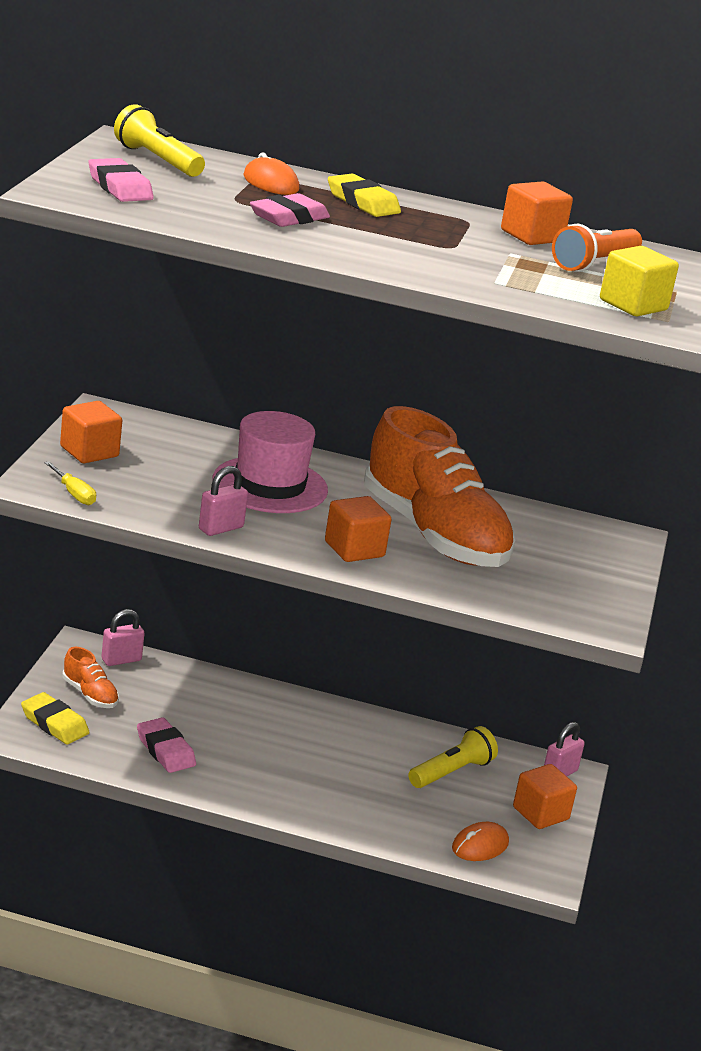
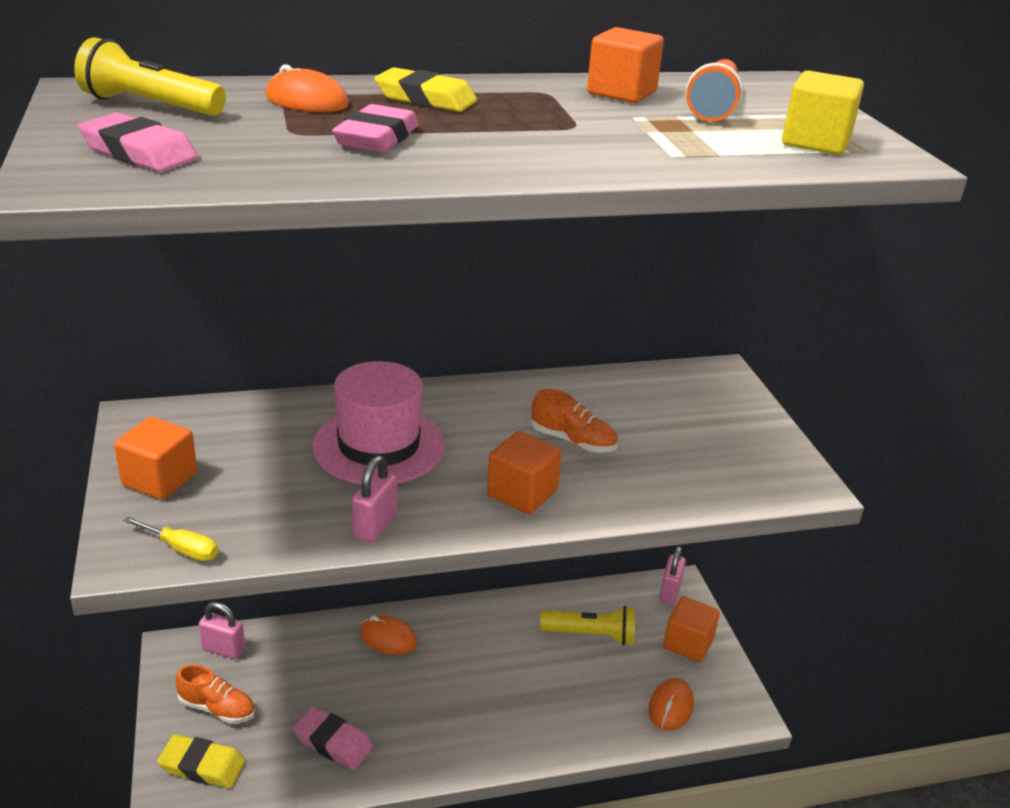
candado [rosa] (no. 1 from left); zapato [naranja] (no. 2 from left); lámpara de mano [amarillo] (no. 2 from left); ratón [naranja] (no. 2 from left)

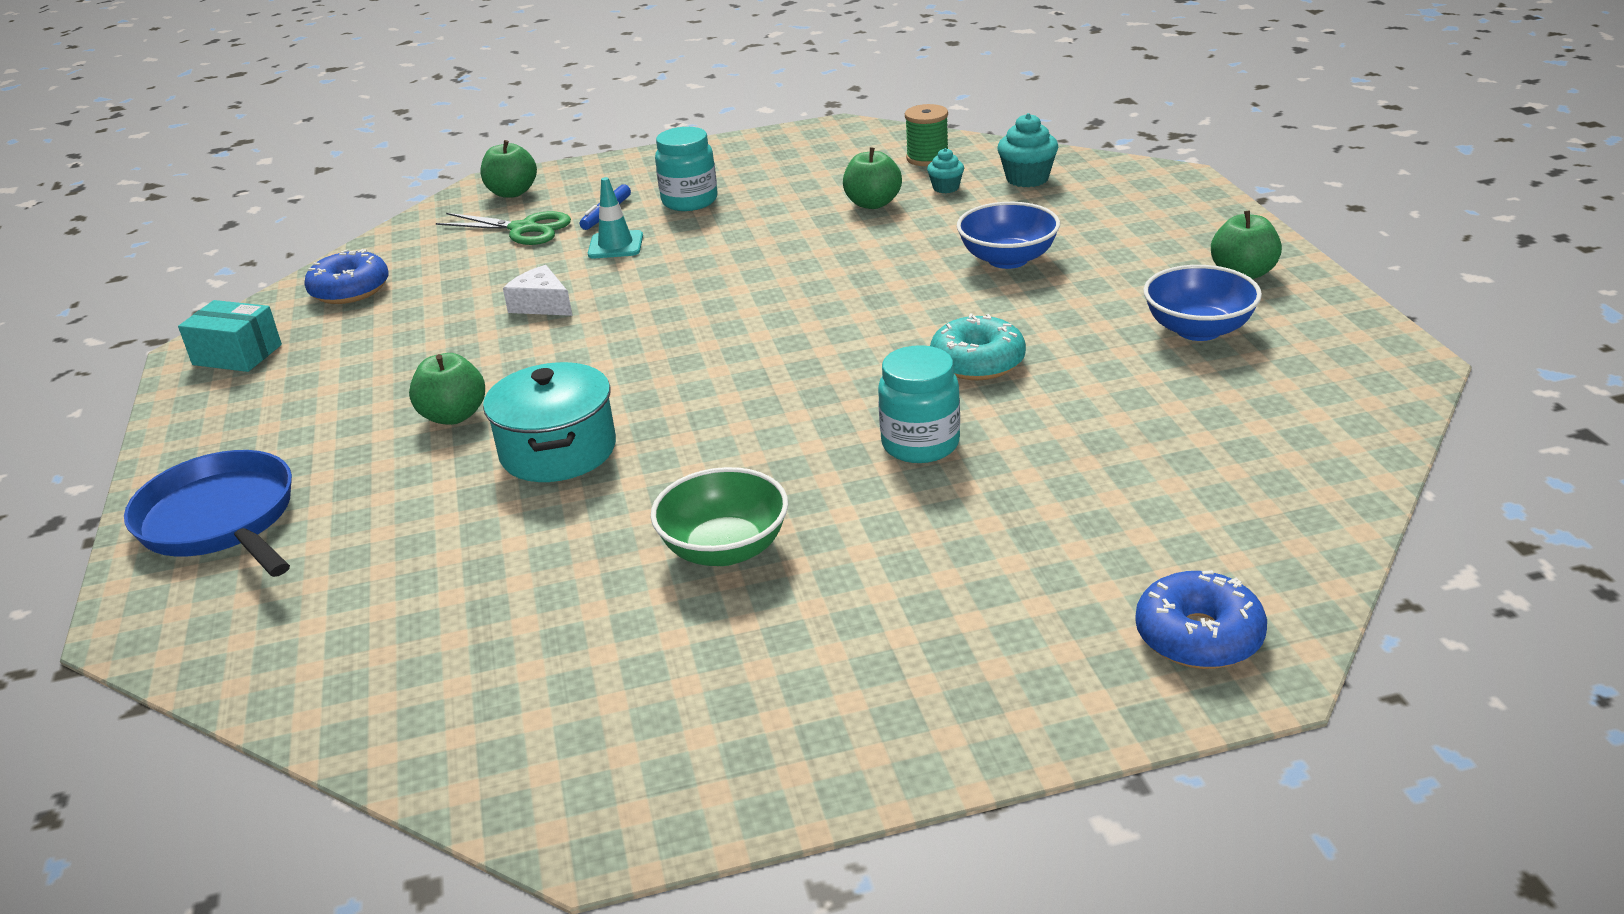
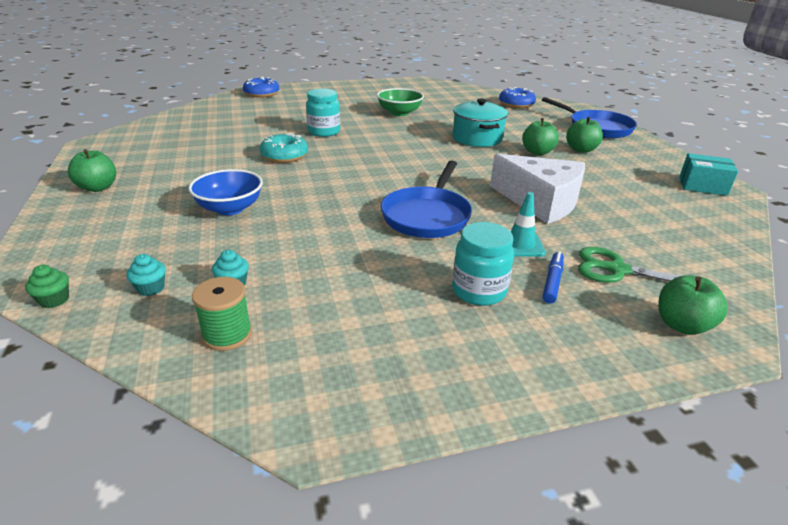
rosquilla [azul] (no. 2 from left); queso [blanco]; manzana [verde] (no. 3 from left); magdalena [turquesa] (no. 1 from left); cuenco [azul] (no. 2 from left in the first image); magdalena [verde]; sartén [azul] (no. 1 from left)

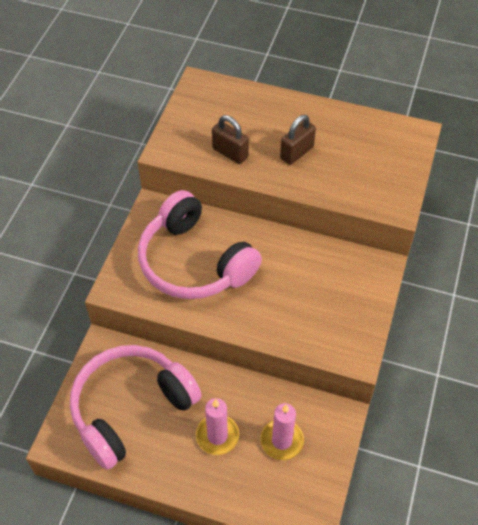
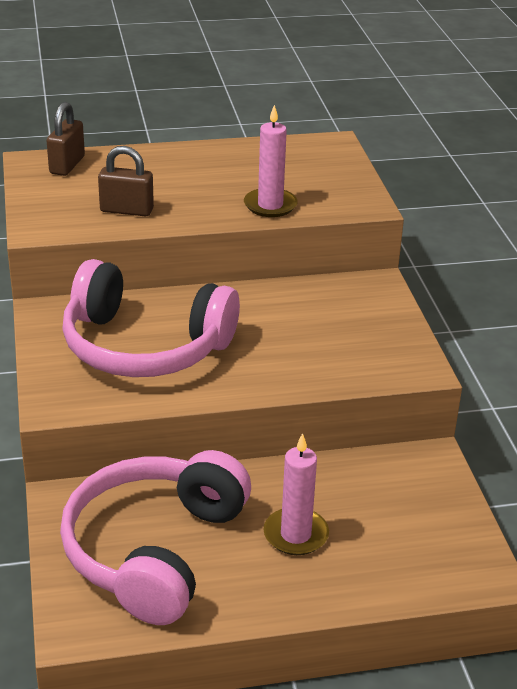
vela [rosa] (no. 1 from left); candado [marrón] (no. 1 from left)

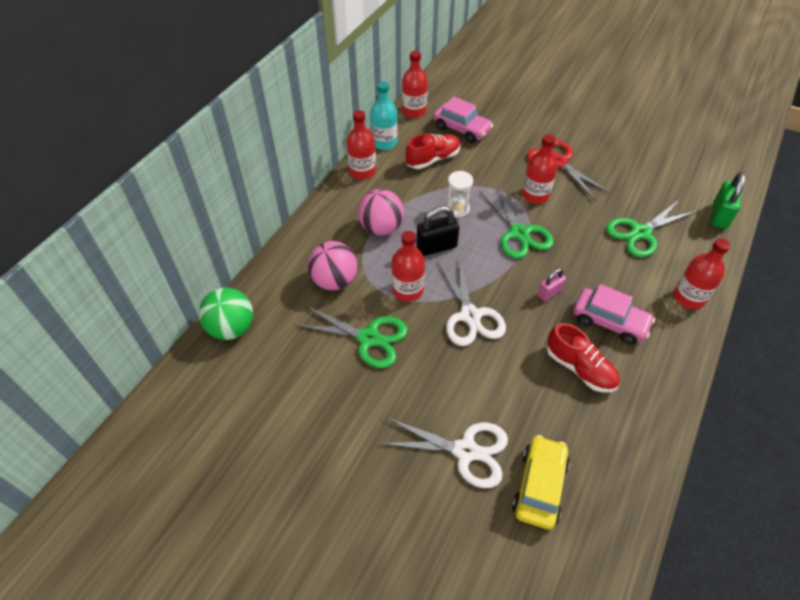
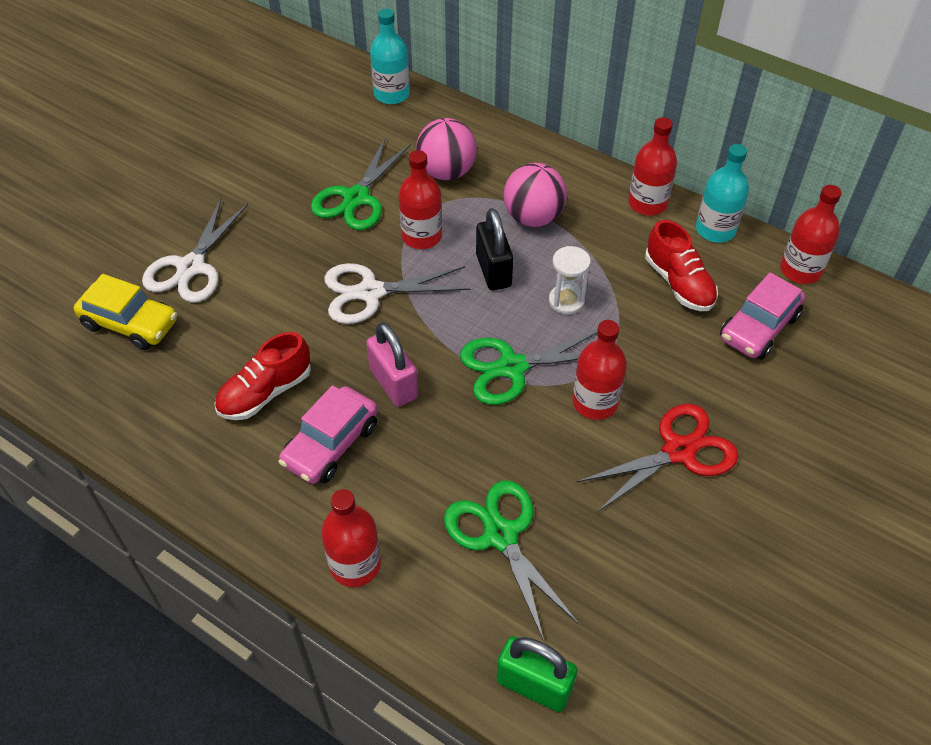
botella [turquesa] (no. 1 from left); candado [rosa]

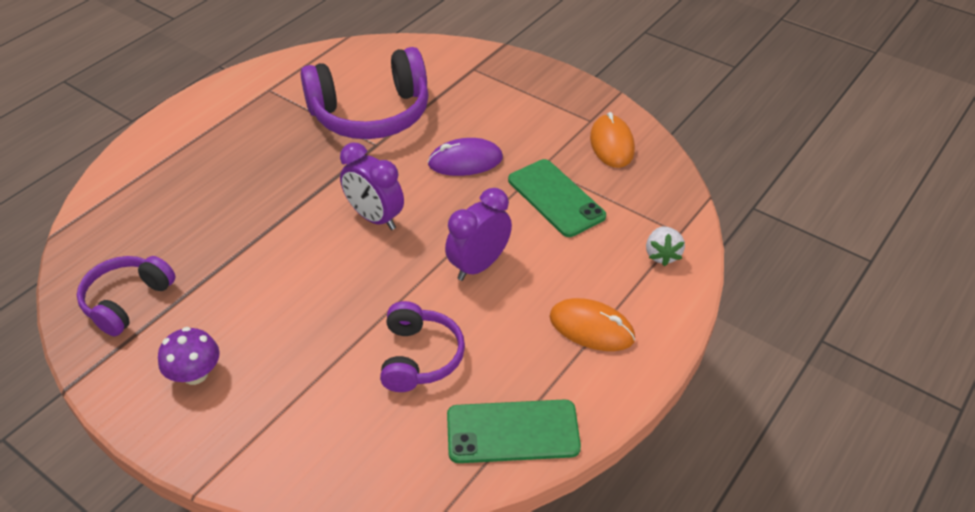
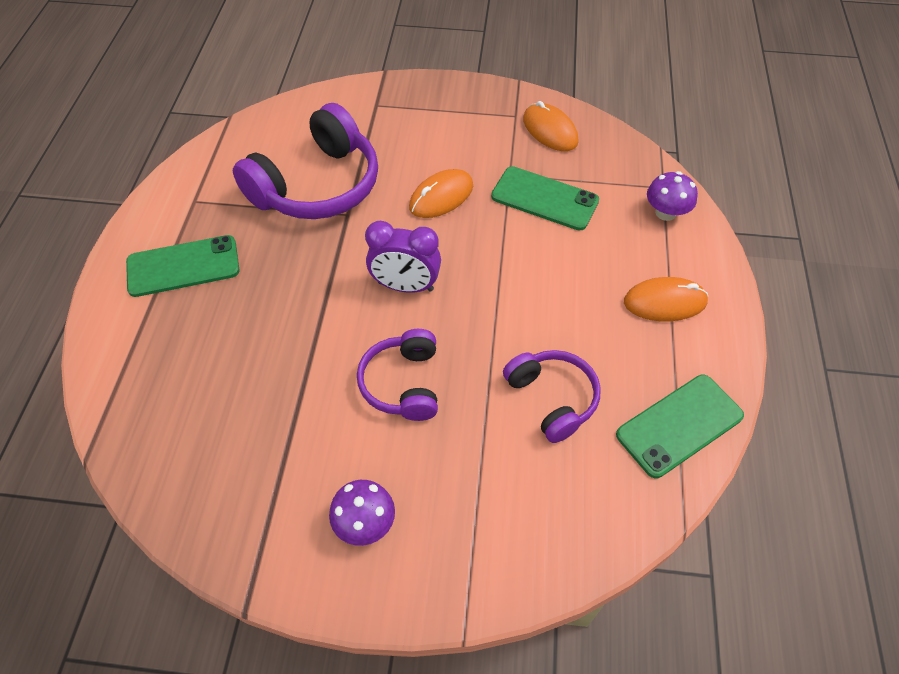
auriculares [morado] (no. 2 from left); ratón [naranja] (no. 1 from left); despertador [morado] (no. 2 from left in the first image); seta [morado] (no. 2 from left); móvil [verde] (no. 1 from left)

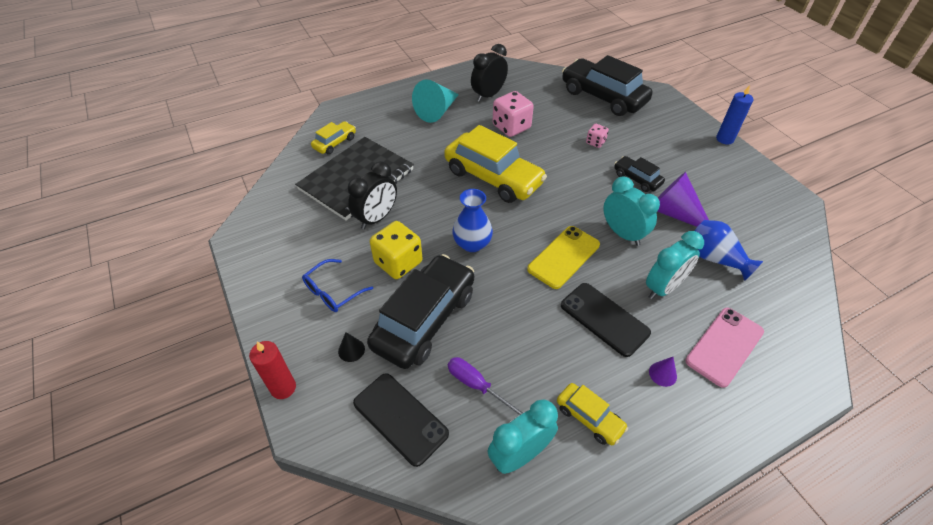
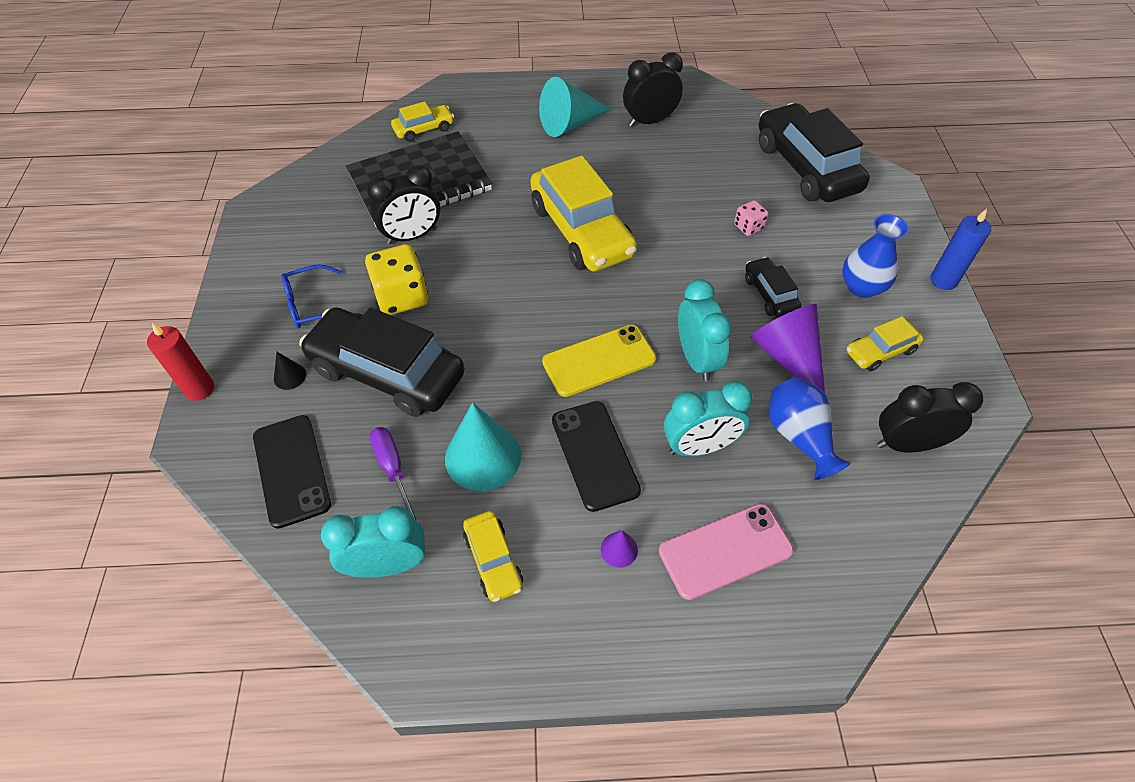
coche [negro] (no. 1 from left); florero [azul] (no. 2 from left); dado [rosa] (no. 1 from left in the first image); cono [turquesa] (no. 1 from left); coche [amarillo] (no. 4 from left); despertador [negro] (no. 3 from left)

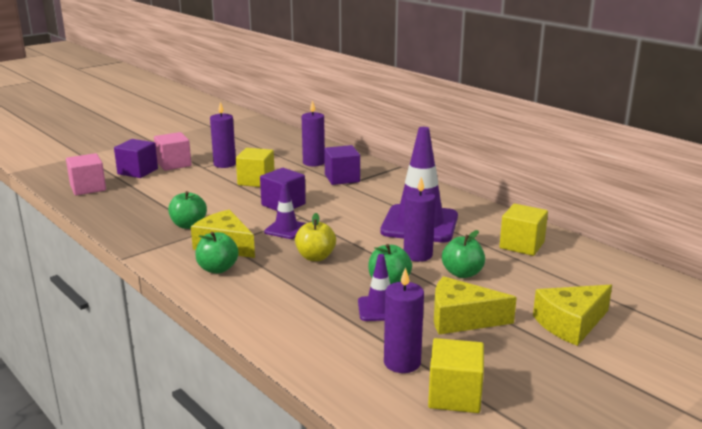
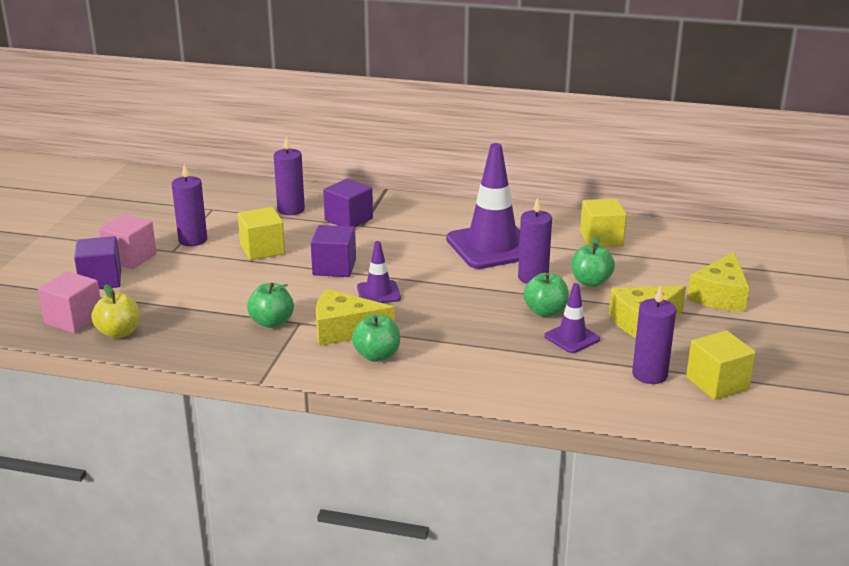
manzana [amarillo]

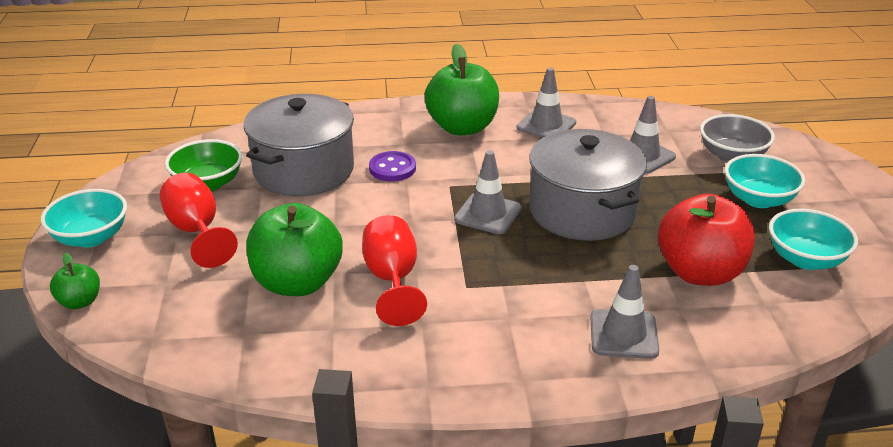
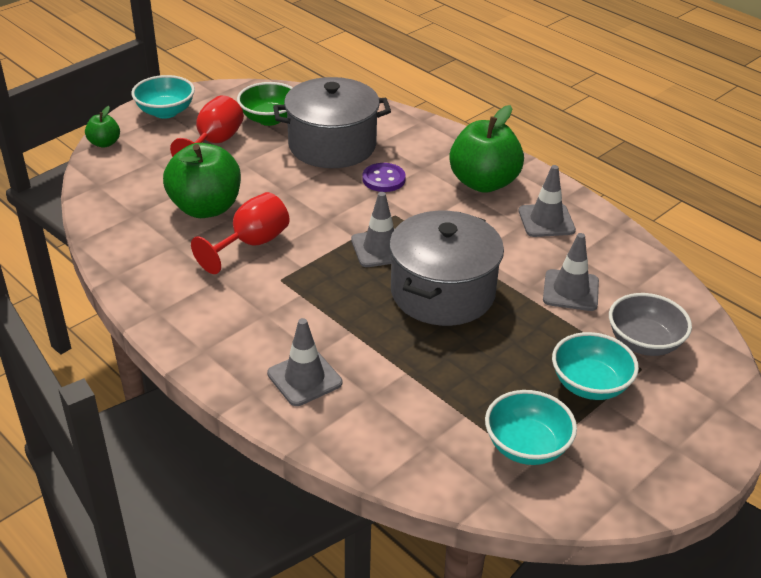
manzana [rojo]

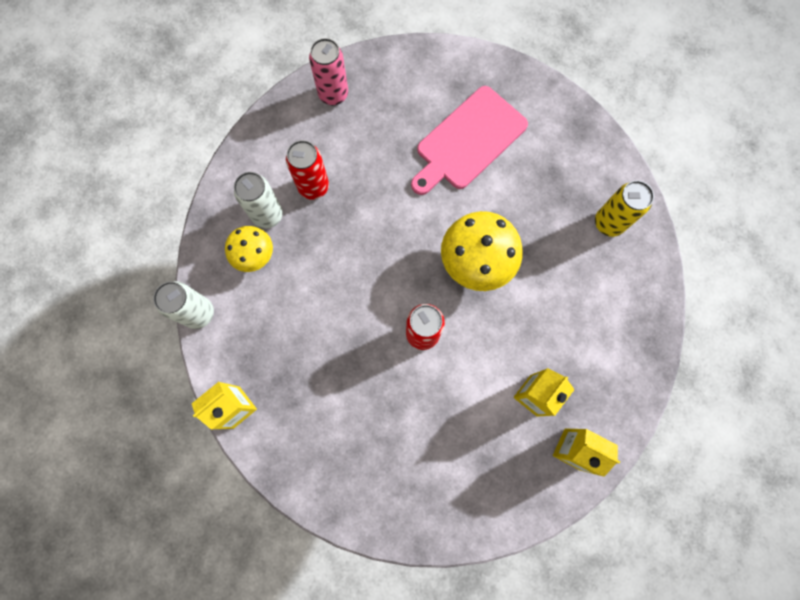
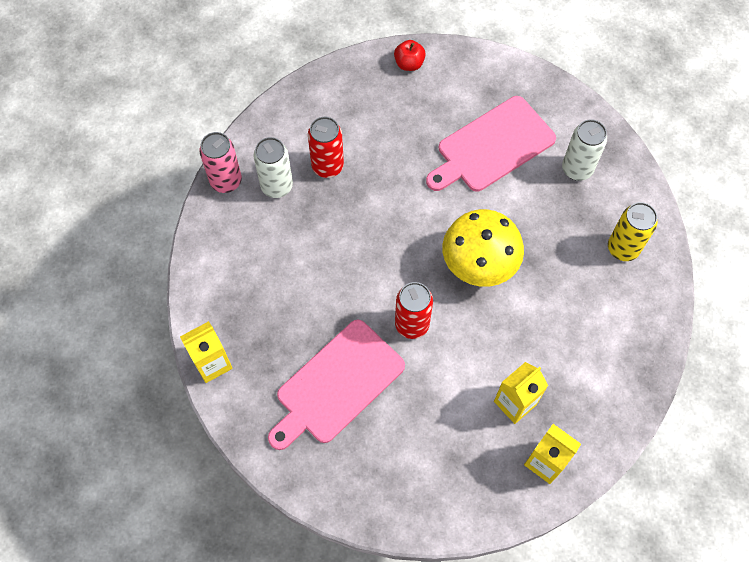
lata [blanco] (no. 2 from left); seta [amarillo] (no. 1 from left in the first image); lata [rosa]; tabla de cortar [rosa] (no. 1 from left); manzana [rojo]

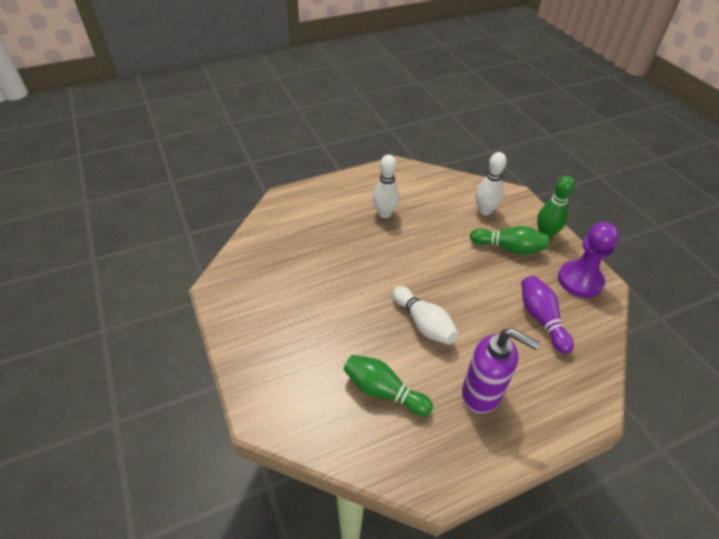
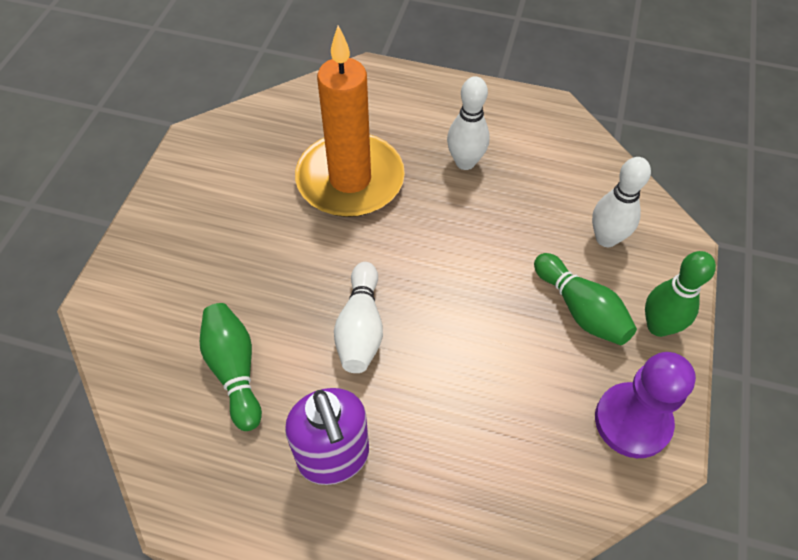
bolo [morado]; vela [naranja]

